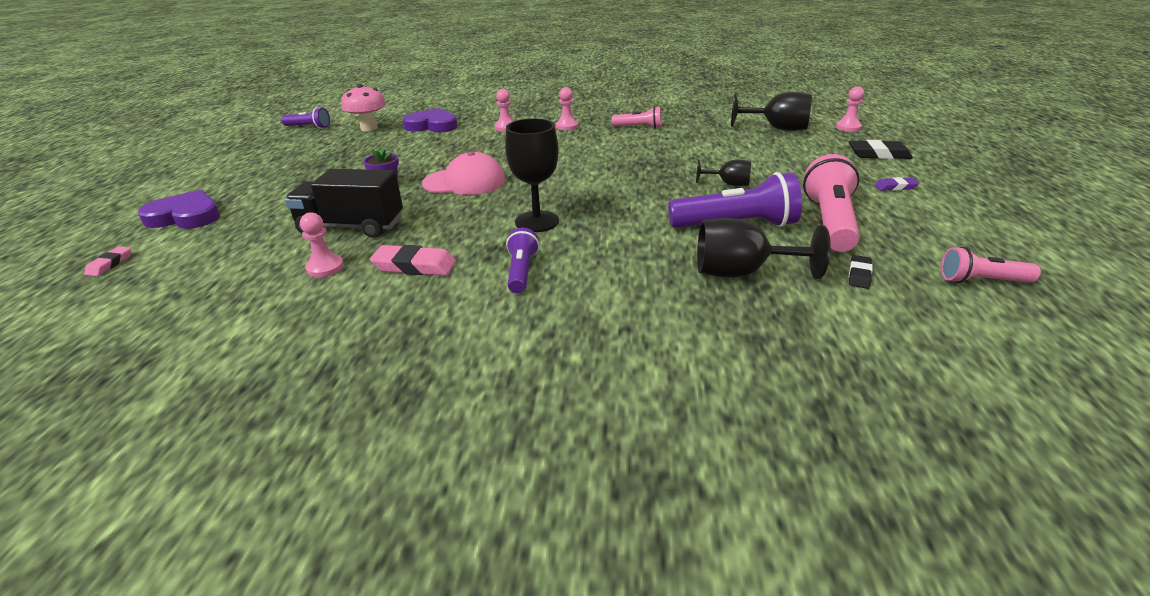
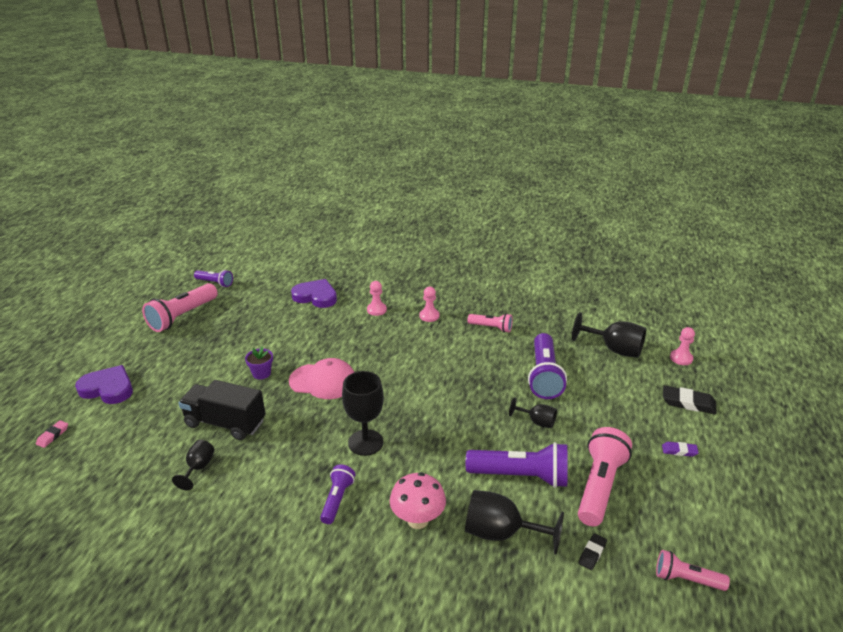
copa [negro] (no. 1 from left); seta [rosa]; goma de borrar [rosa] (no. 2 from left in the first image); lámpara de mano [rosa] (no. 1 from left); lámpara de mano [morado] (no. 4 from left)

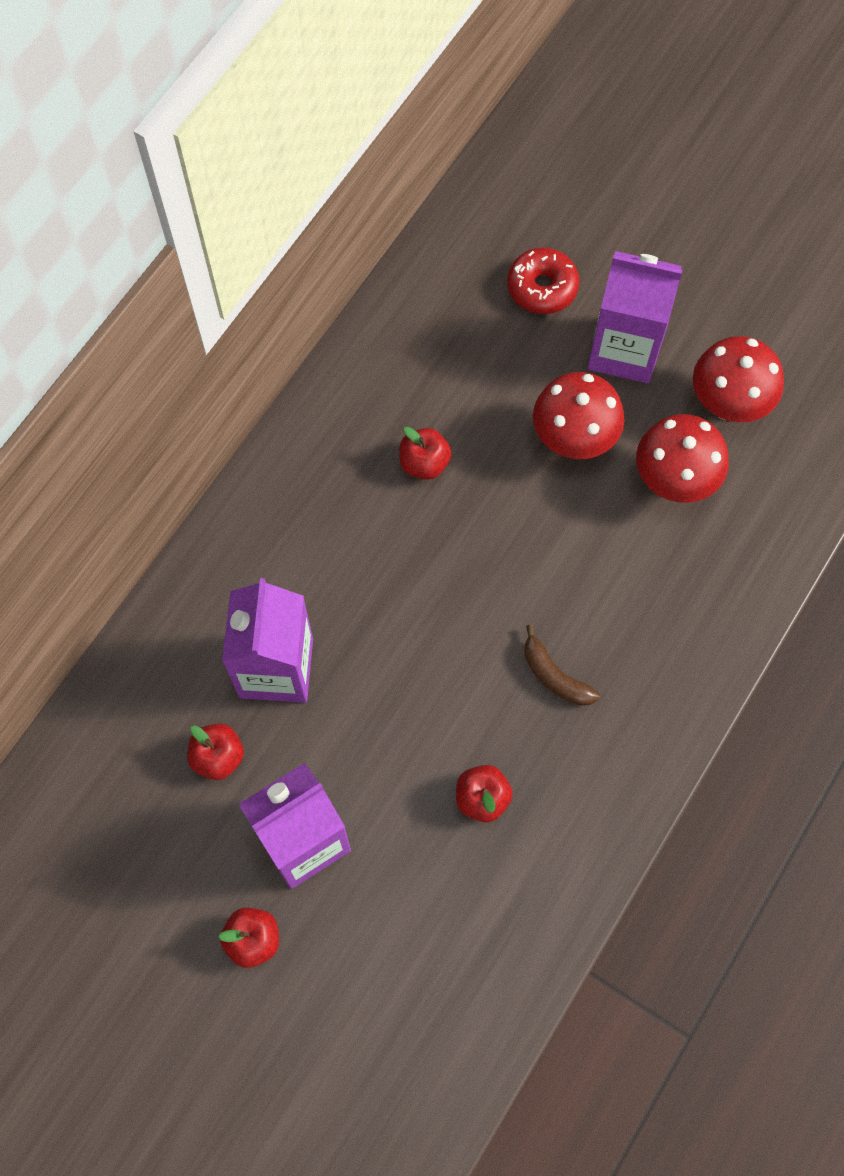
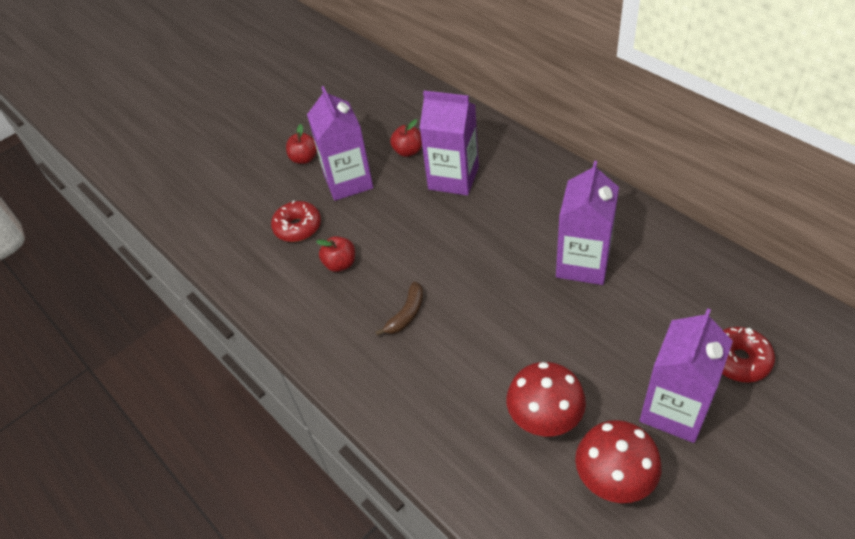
cartón de leche [morado] (no. 3 from left); plátano [marrón]; seta [rojo] (no. 1 from left in the first image); rosquilla [rojo] (no. 1 from left)

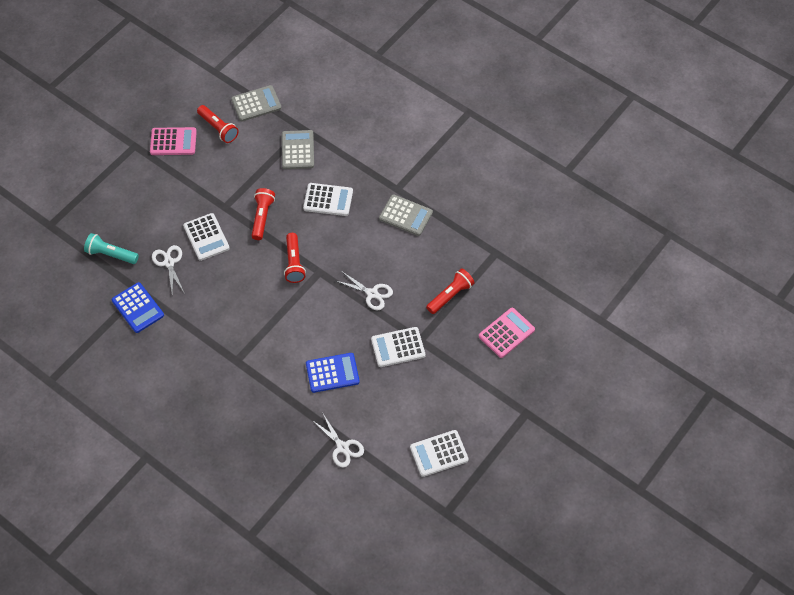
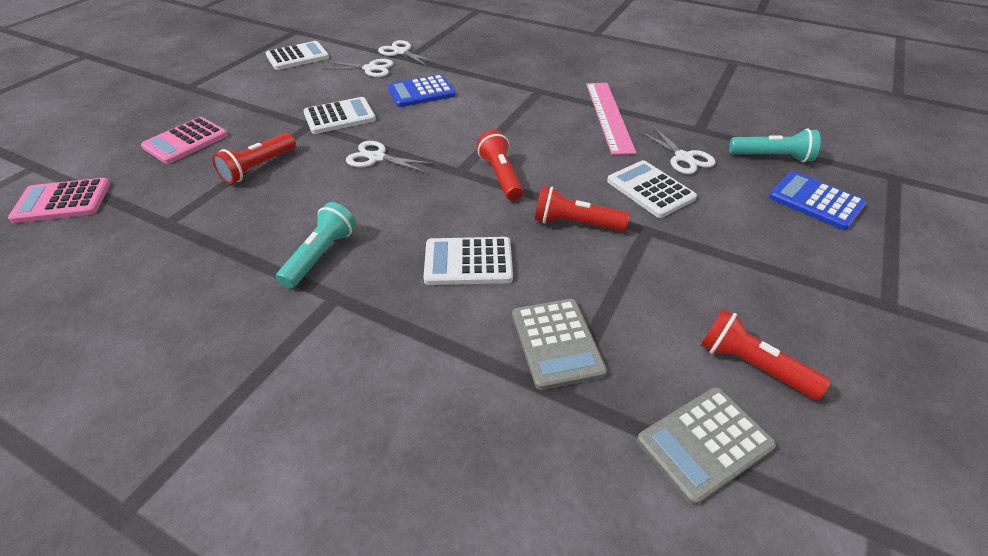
calculadora [azul] (no. 2 from left); calculadora [rosa] (no. 1 from left); lámpara de mano [rojo] (no. 3 from left); lámpara de mano [turquesa] (no. 1 from left); tijeras [blanco] (no. 1 from left); regla [rosa]

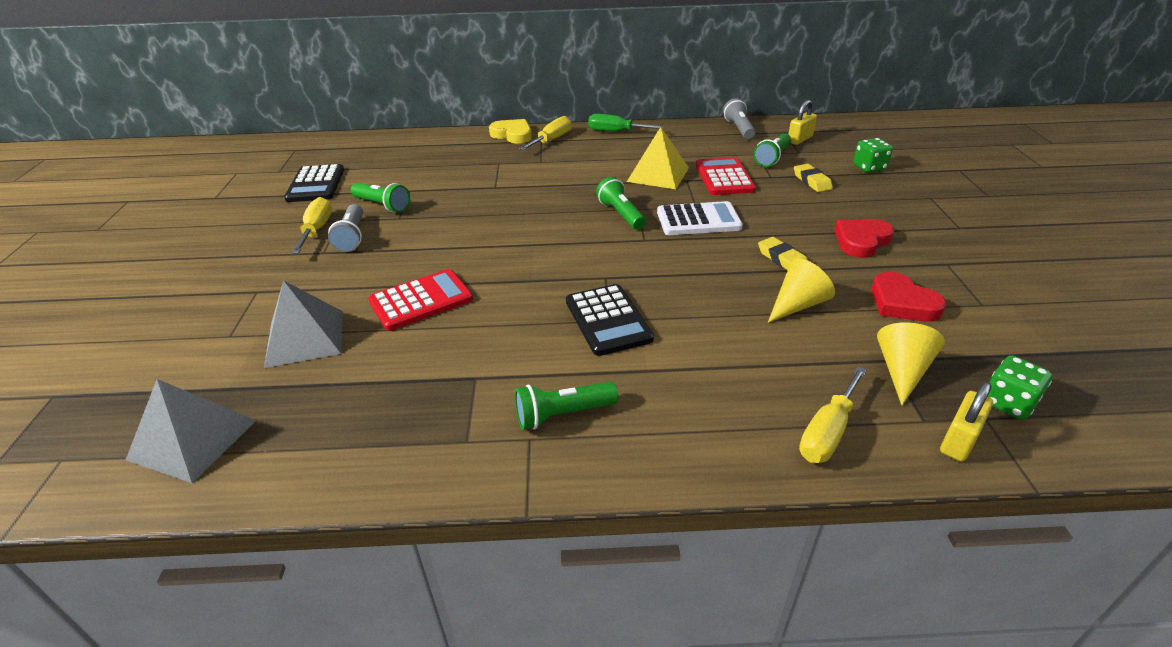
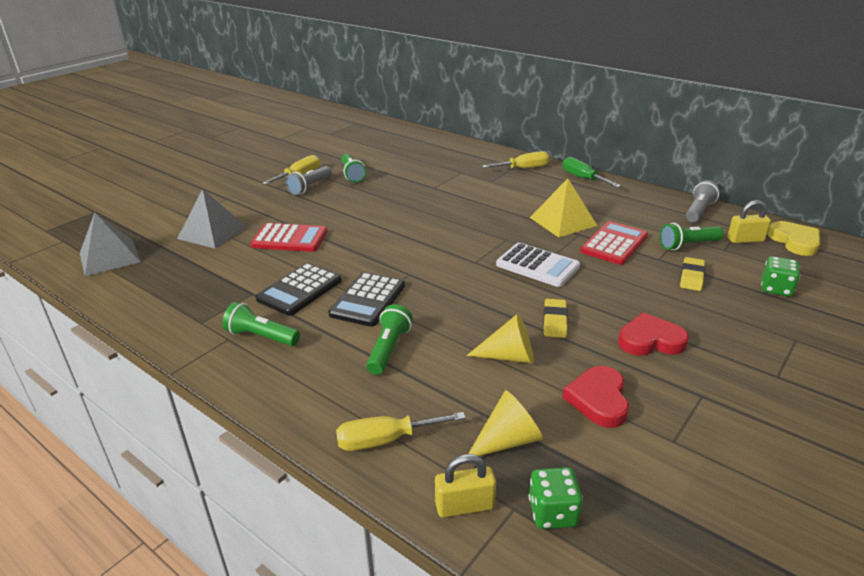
calculadora [negro] (no. 1 from left); corazón [amarillo]; lámpara de mano [verde] (no. 3 from left)

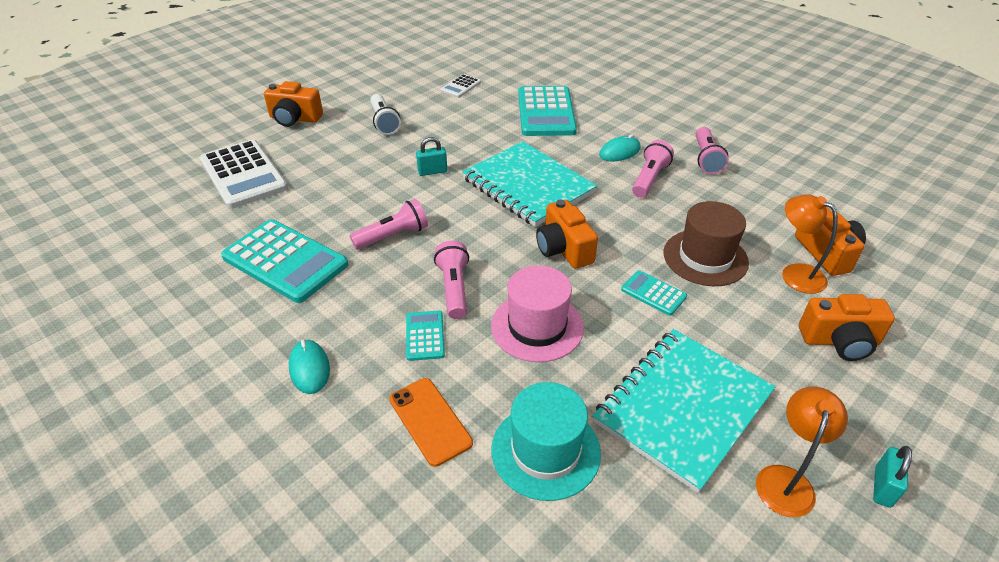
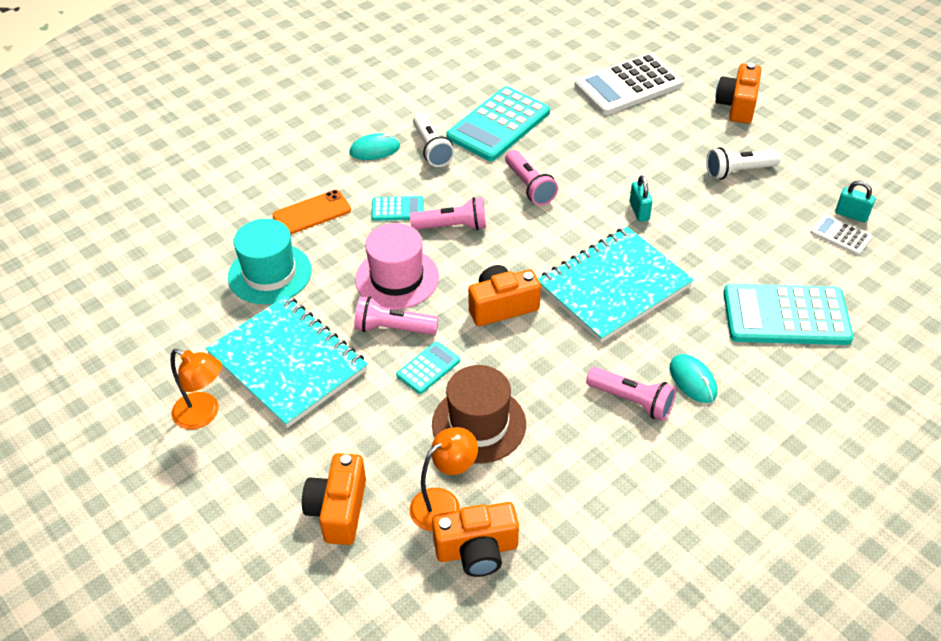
lámpara de mano [rosa] (no. 1 from left); candado [turquesa] (no. 2 from left); lámpara de mano [blanco] (no. 1 from left)

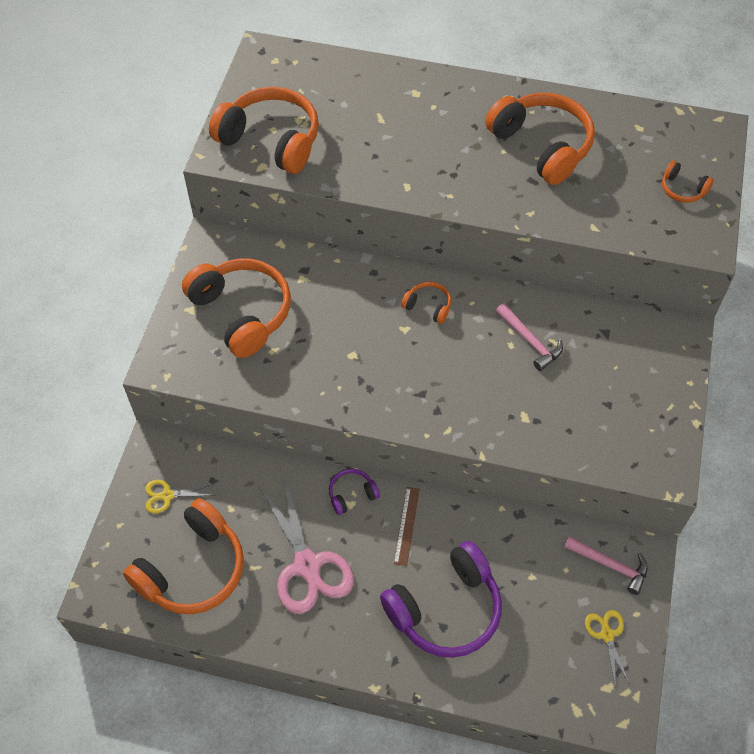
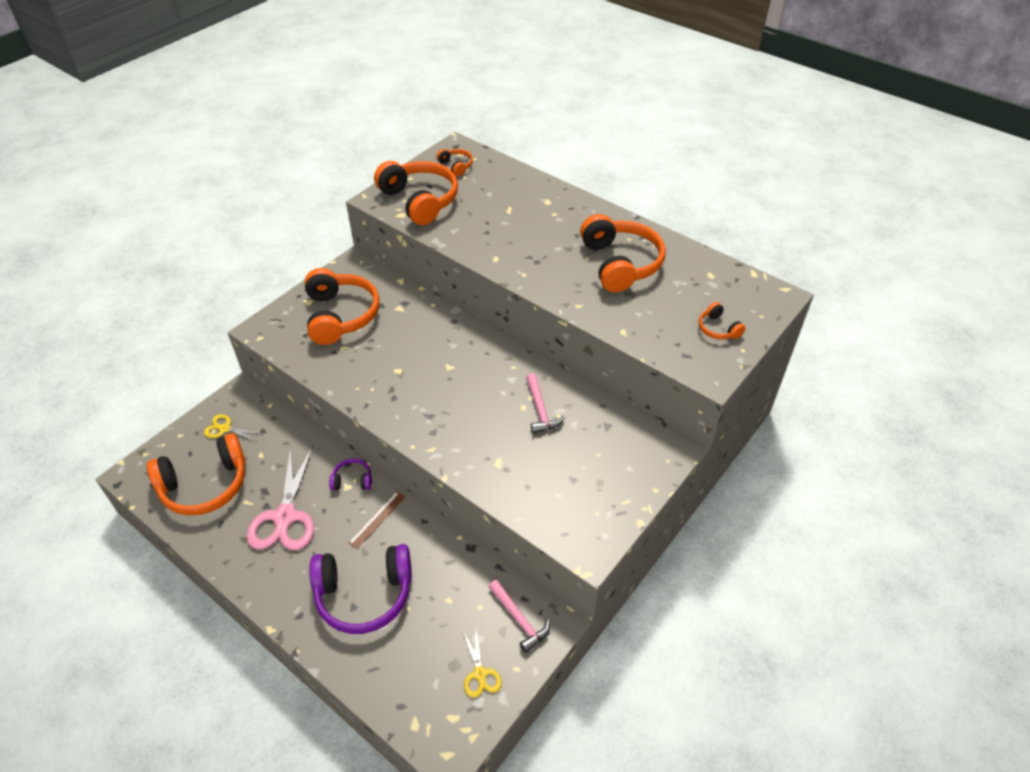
auriculares [naranja] (no. 4 from left); tijeras [amarillo] (no. 2 from left)

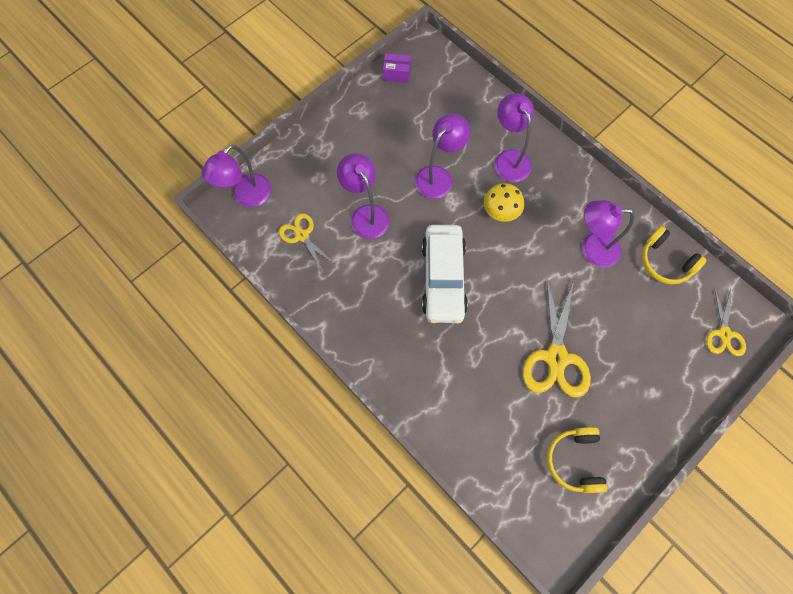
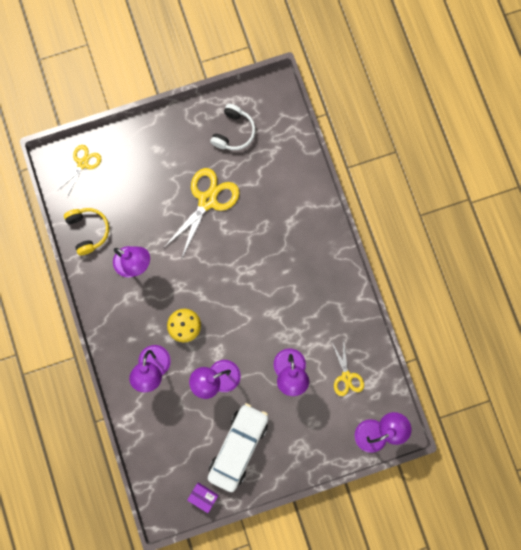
coche [blanco]; auriculares [blanco]

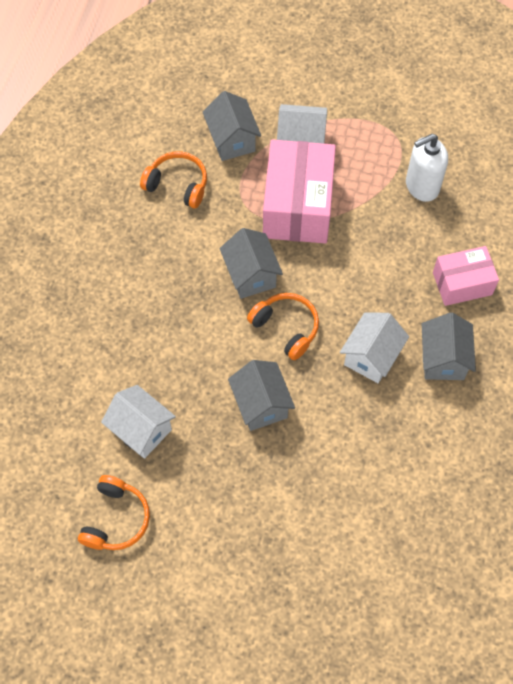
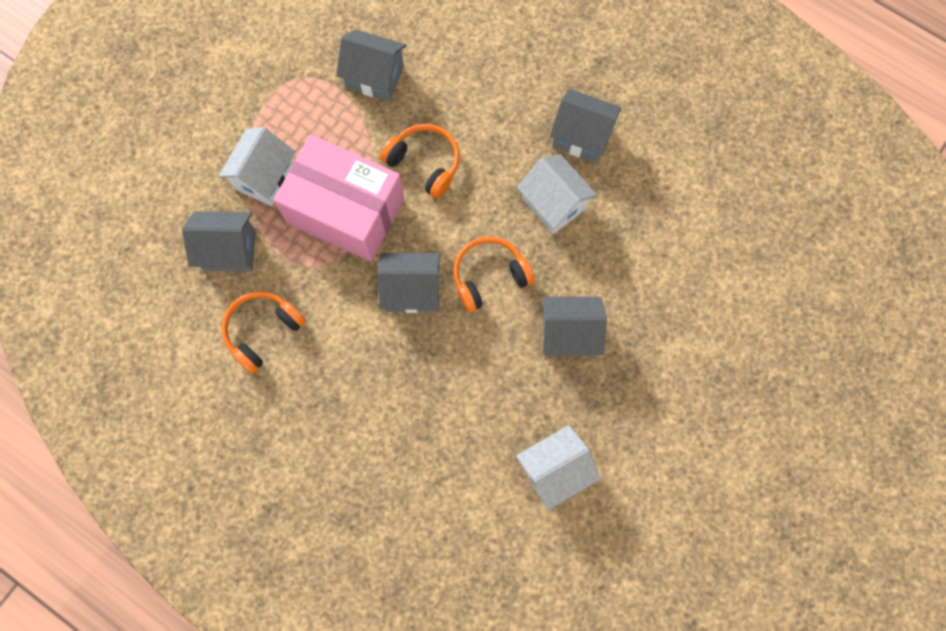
auriculares [naranja] (no. 2 from left); casa [gris] (no. 2 from left); caja [rosa] (no. 2 from left in the first image)

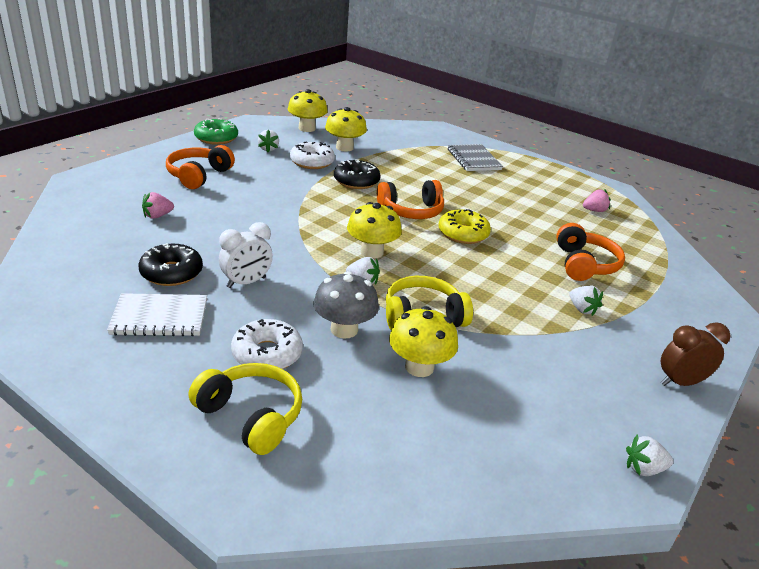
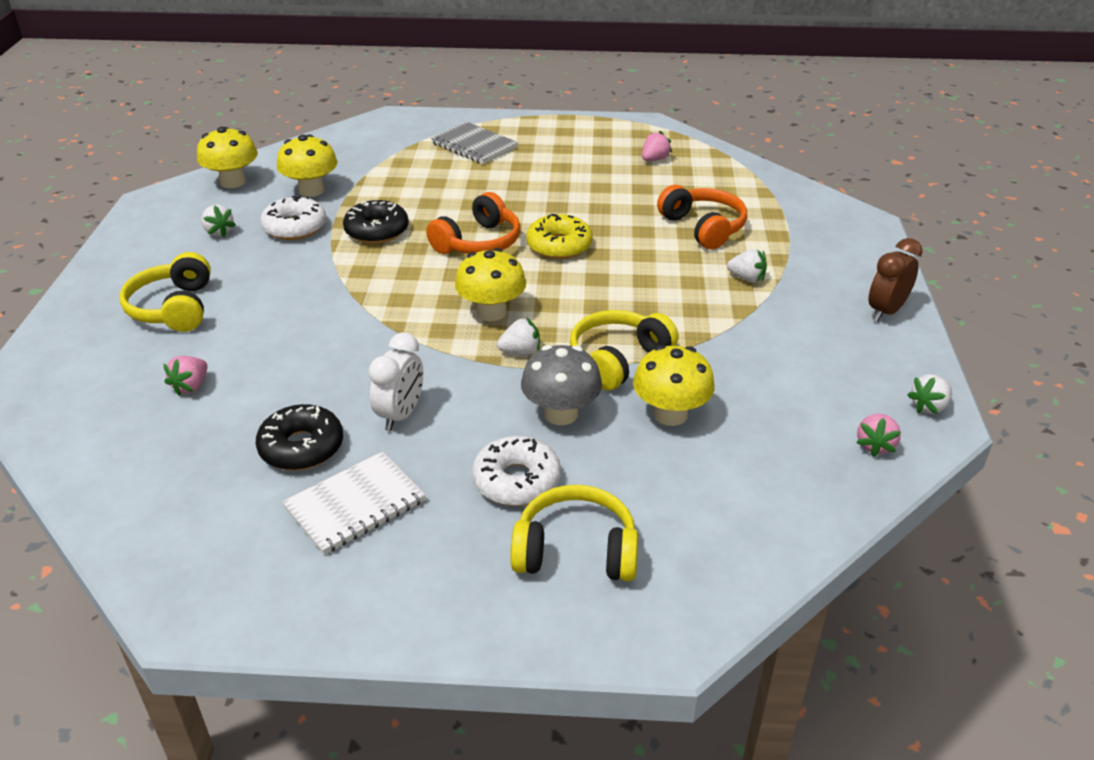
auriculares [amarillo] (no. 1 from left); rosquilla [verde]; fresa [rosa] (no. 3 from left)

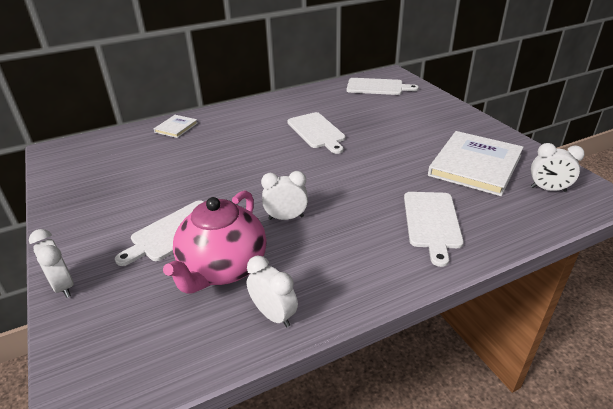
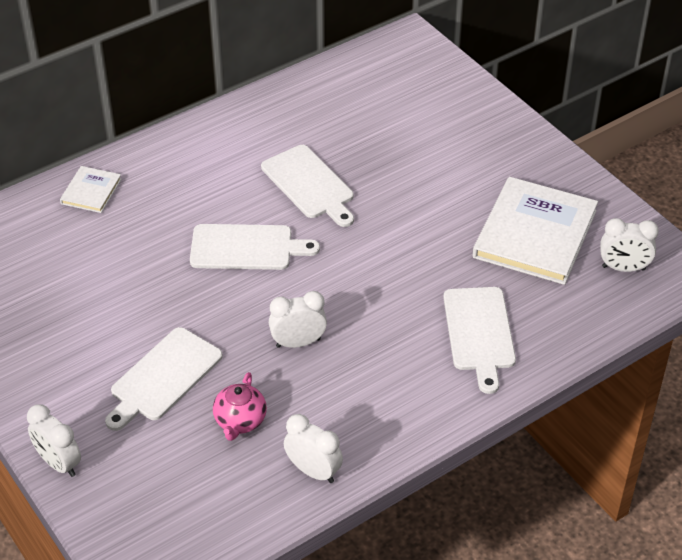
tetera [rosa]; tabla de cortar [blanco] (no. 2 from left)

